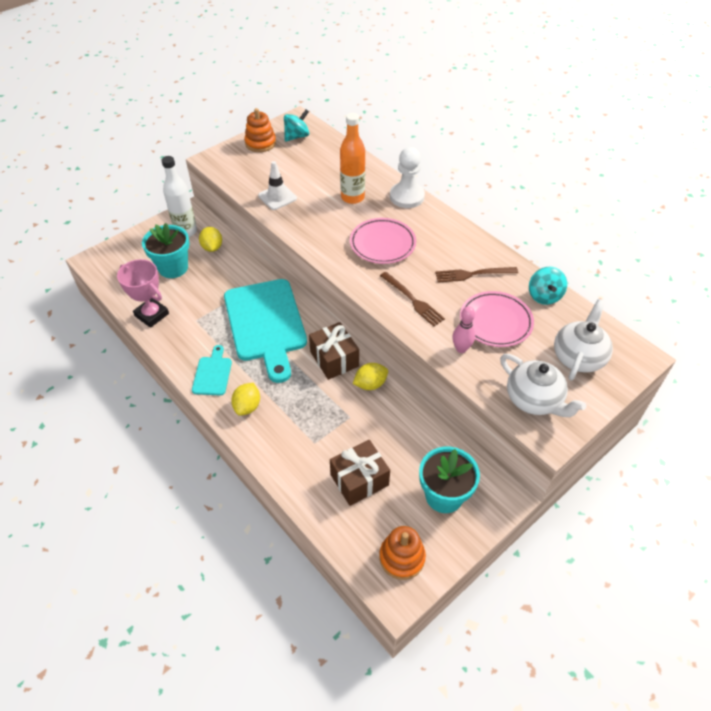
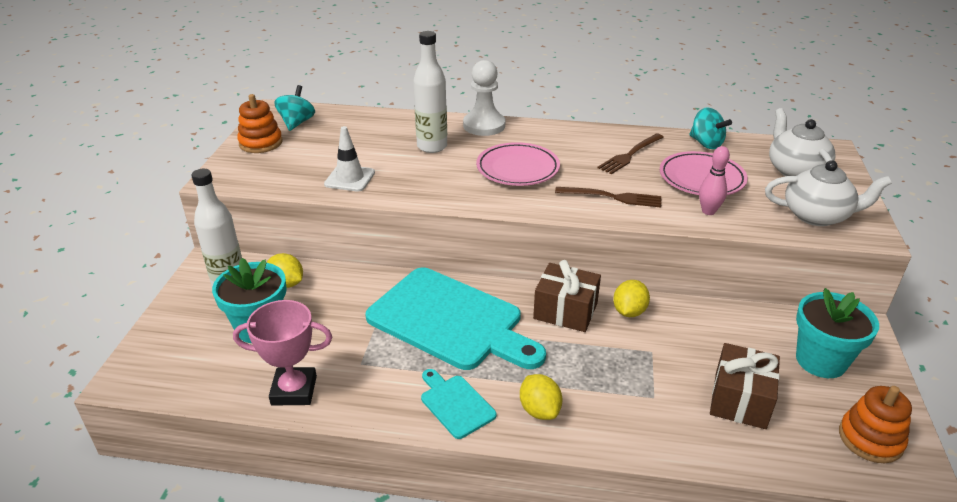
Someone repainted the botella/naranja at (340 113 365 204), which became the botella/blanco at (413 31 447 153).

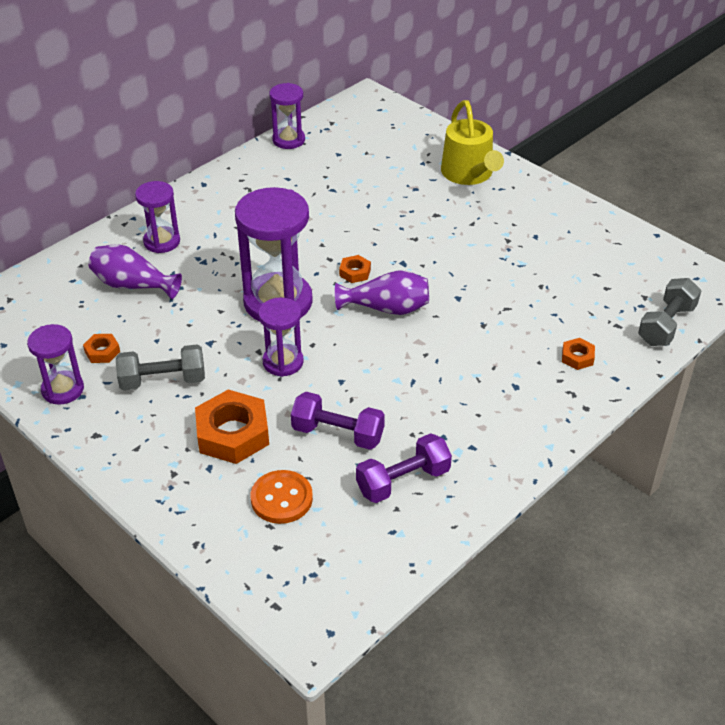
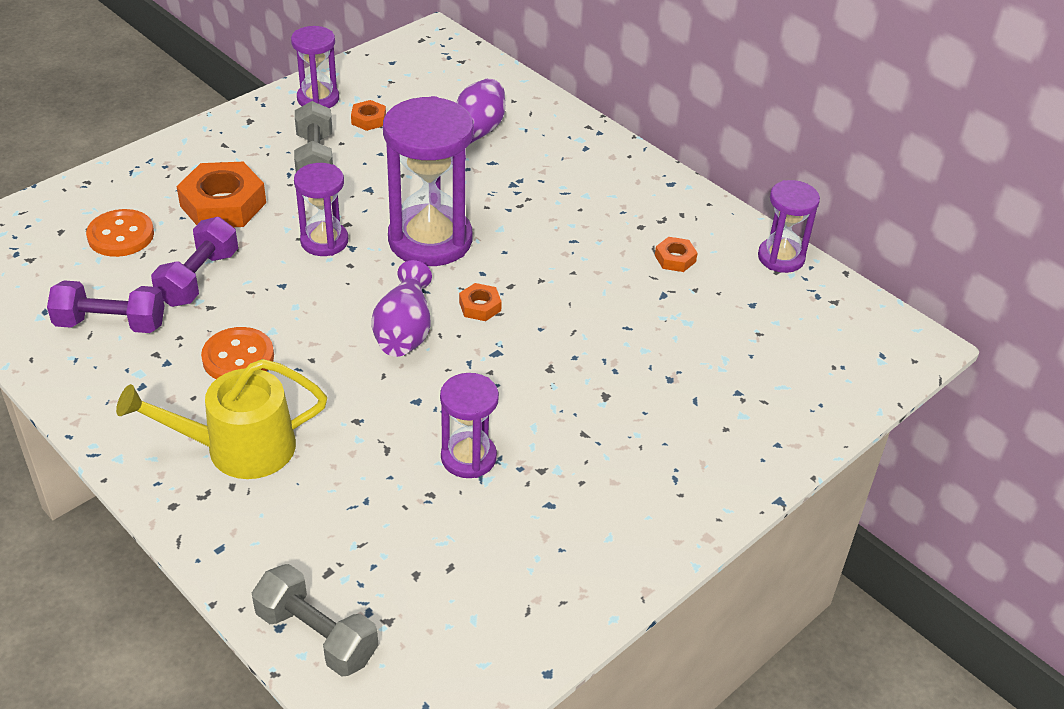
Someone carried the regadera/amarillo from (441 100 504 185) to (116 359 327 479). Someone carried the reloj de arena/morado from (135 181 180 253) to (440 373 499 478). Someone carried the tuerca/naranja from (562 338 595 370) to (655 237 697 272). Someone rotated the mancuerna/morado at (356 433 452 503) by 60 degrees counterclockwise. Someone put down the botón/naranja at (201 327 274 379).

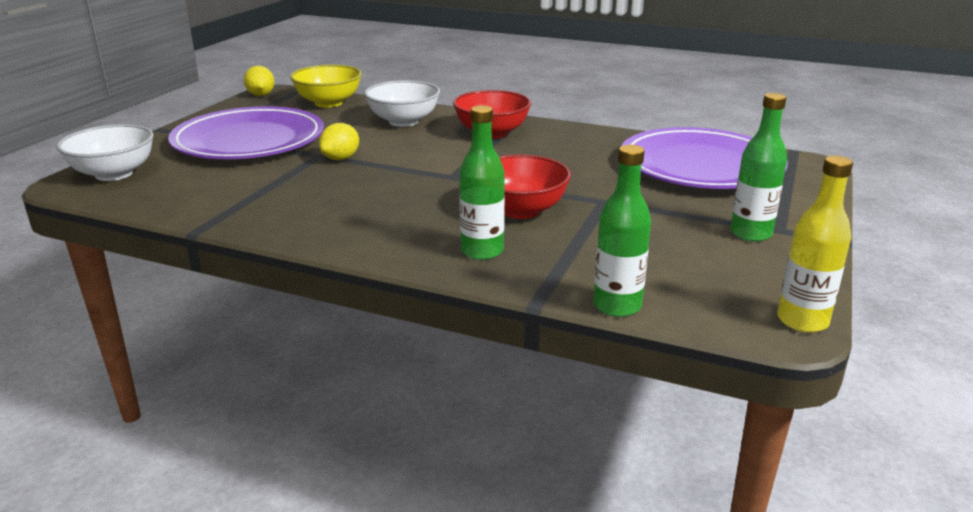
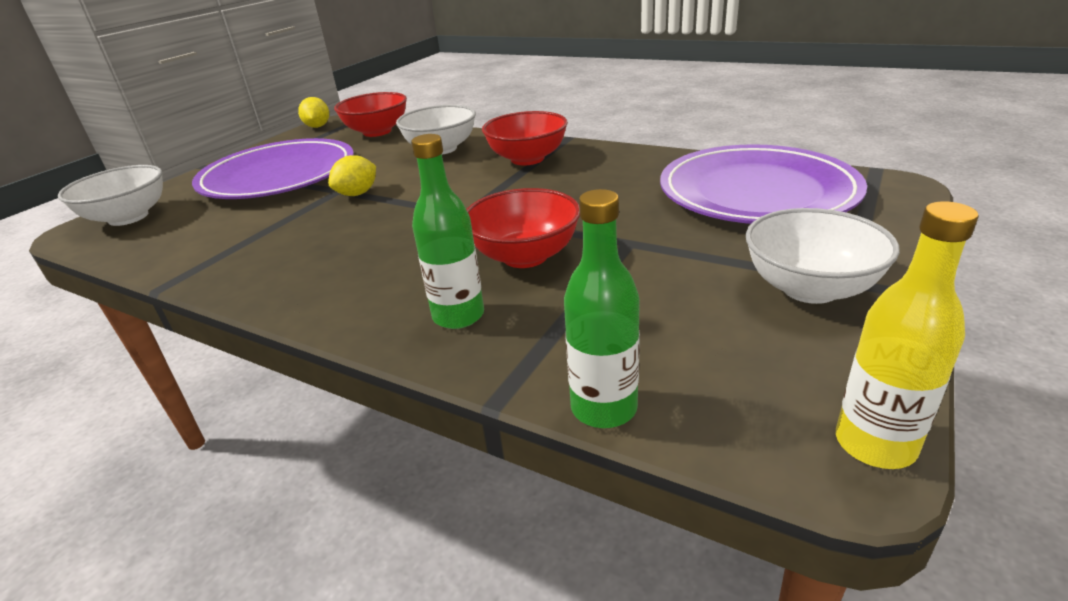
Someone repainted the cuenco/amarillo at (290 65 362 107), which became the cuenco/rojo at (334 92 407 137). Someone swapped the botella/verde at (730 93 787 242) for the cuenco/blanco at (746 208 900 304).

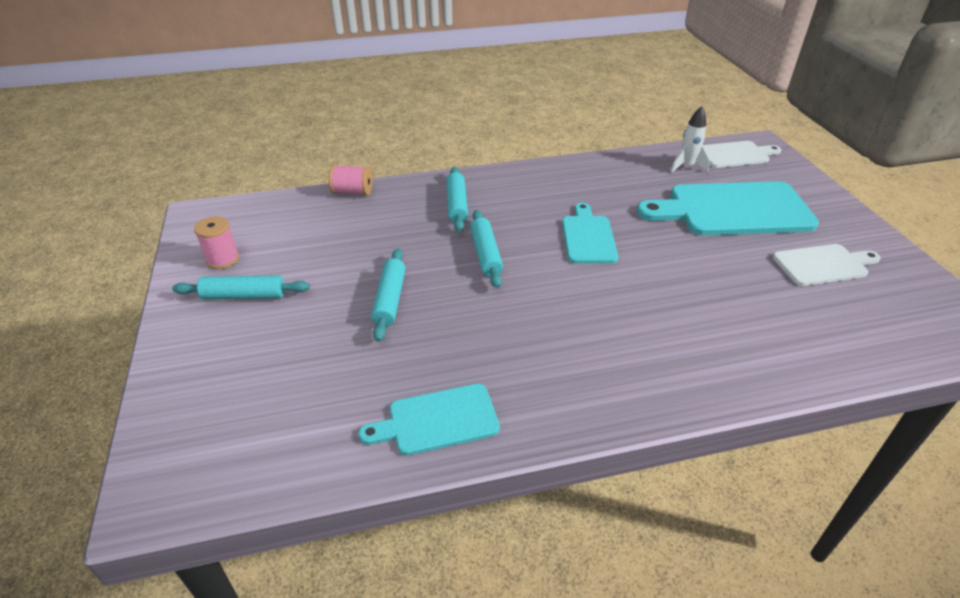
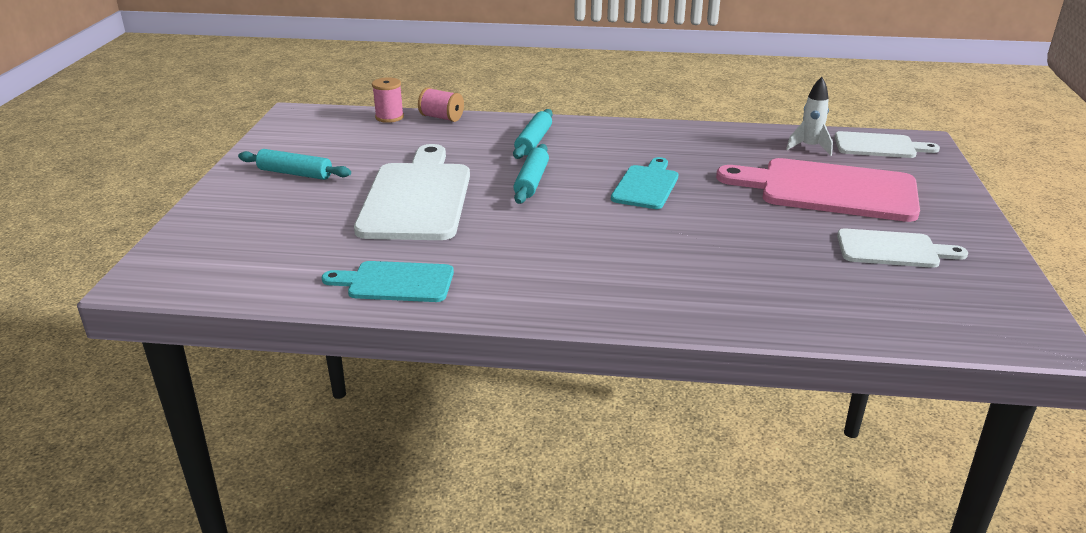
Someone repainted the tabla de cortar/turquesa at (637 181 819 236), which became the tabla de cortar/rosa at (716 158 920 222). Someone carried the carrete/rosa from (194 216 239 269) to (372 77 404 123). Someone swapped the rodillo/turquesa at (371 248 406 342) for the tabla de cortar/blanco at (354 144 470 240).

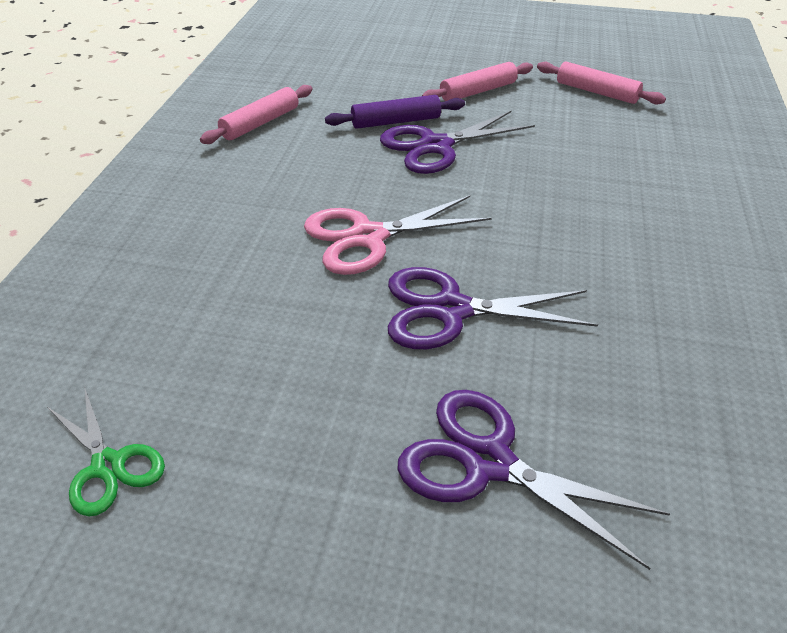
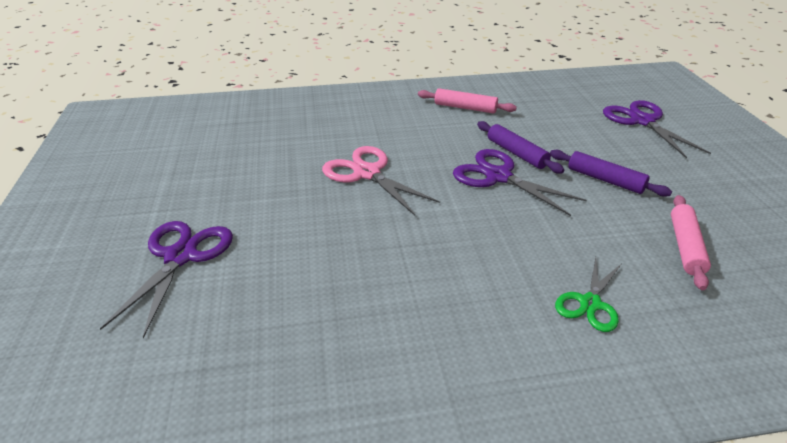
Someone repainted the rodillo/rosa at (422 62 533 101), which became the rodillo/morado at (550 150 672 197). Someone carried the tijeras/morado from (388 267 598 349) to (603 100 711 158). Someone carried the tijeras/verde from (47 386 165 516) to (555 257 621 332).

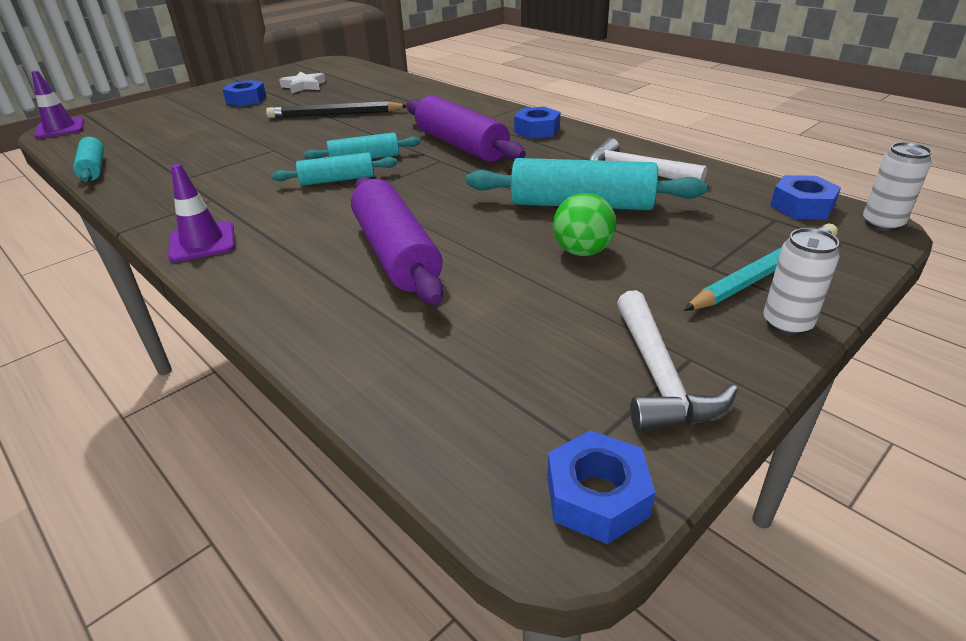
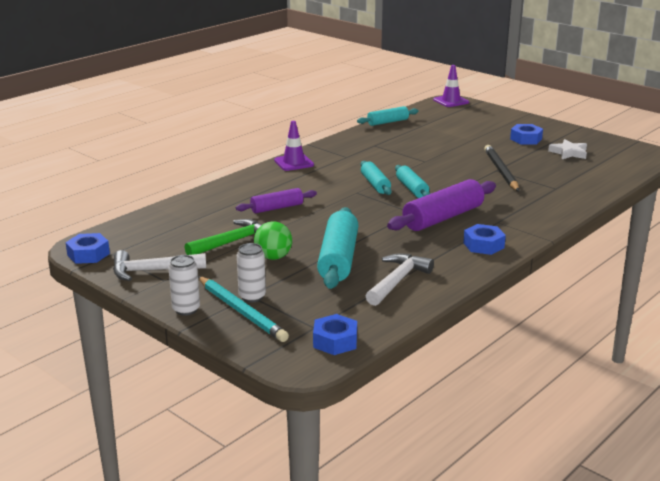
Someone carried the lata/blanco from (863 142 932 231) to (237 243 266 302). Someone scaled the rodillo/morado at (351 177 444 305) by 0.59. Someone put down the martillo/verde at (184 219 262 255).

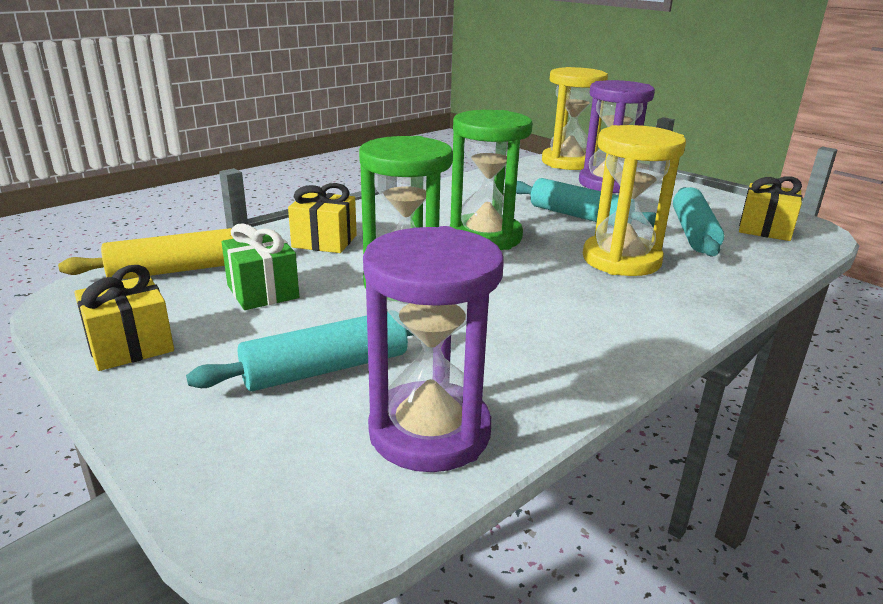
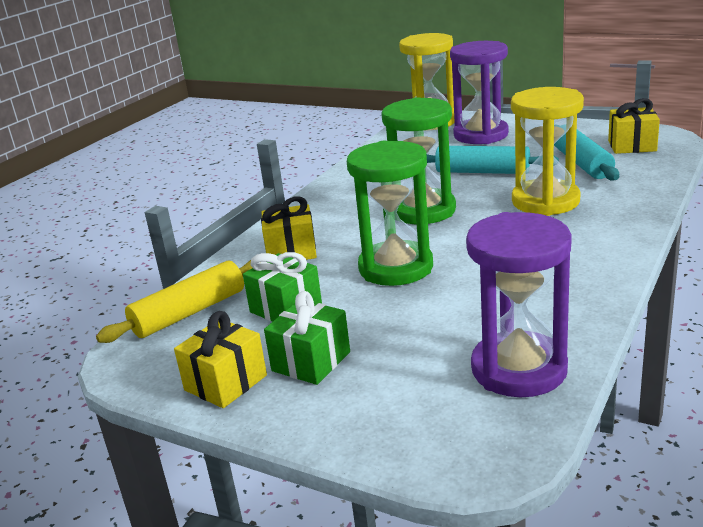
Someone took away the rodillo/turquesa at (186 311 413 391). Someone put down the regalo/verde at (264 291 350 385).

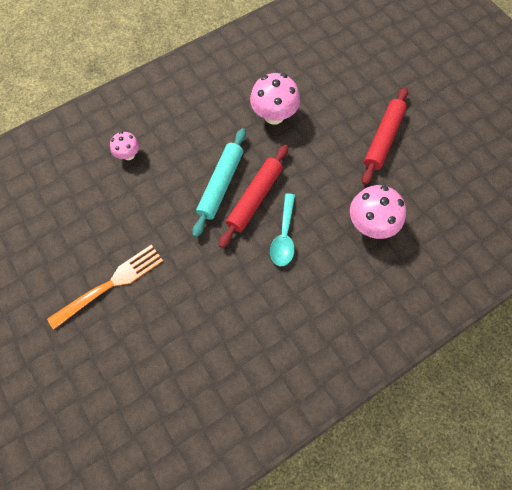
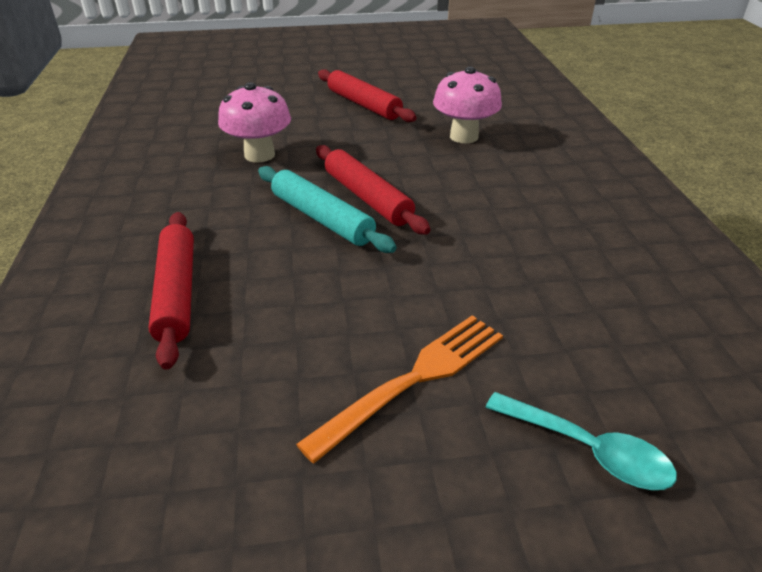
Someone swapped the seta/rosa at (110 132 140 160) for the rodillo/rojo at (148 212 194 370). Someone carried the cuchara/turquesa from (270 193 295 266) to (485 392 677 490). Someone rotated the tenedor/naranja at (47 245 163 329) by 60 degrees clockwise.

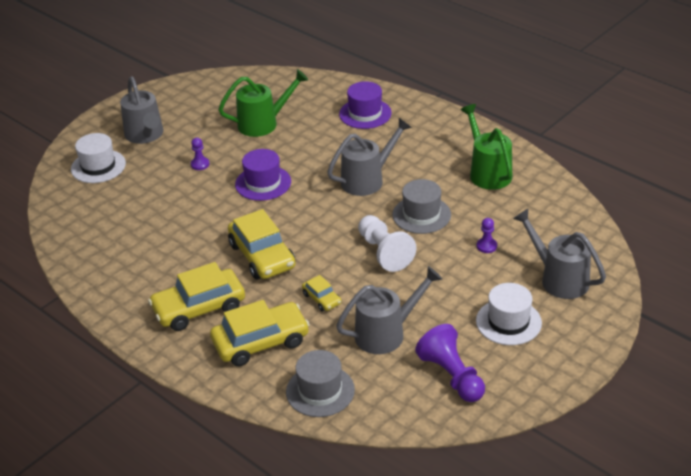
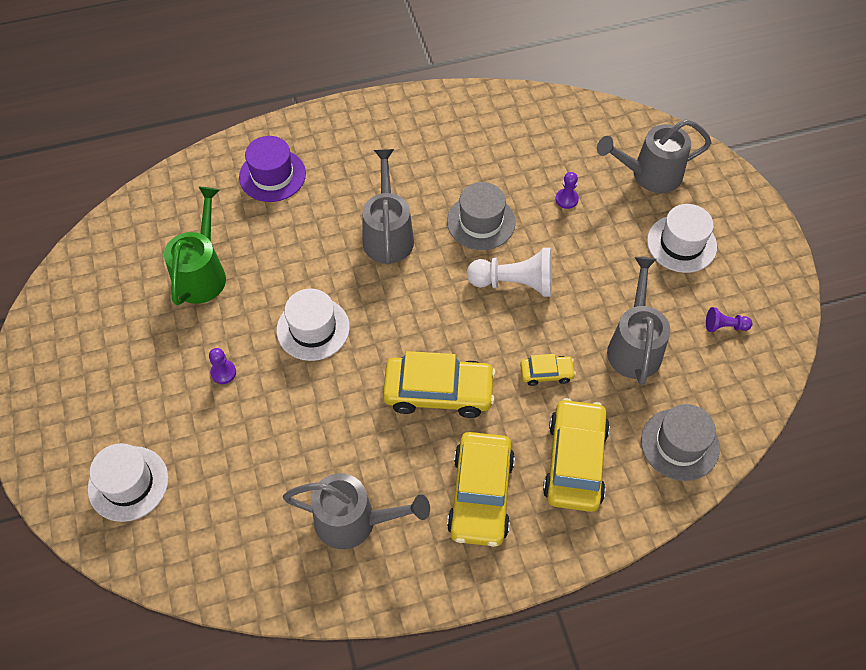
Someone carried the regadera/gris from (120 76 163 144) to (283 473 430 549). Someone took away the regadera/verde at (461 104 512 190). Someone repainted the sombrero/morado at (235 149 291 201), which became the sombrero/blanco at (276 289 350 361). Someone scaled the peón/morado at (415 324 485 402) by 0.50.

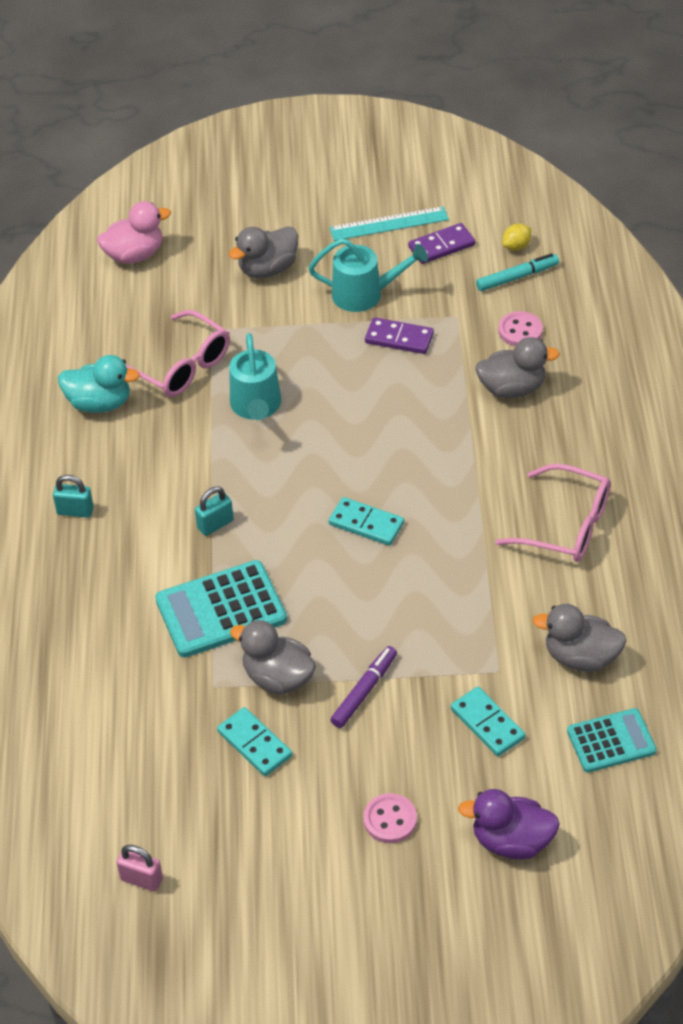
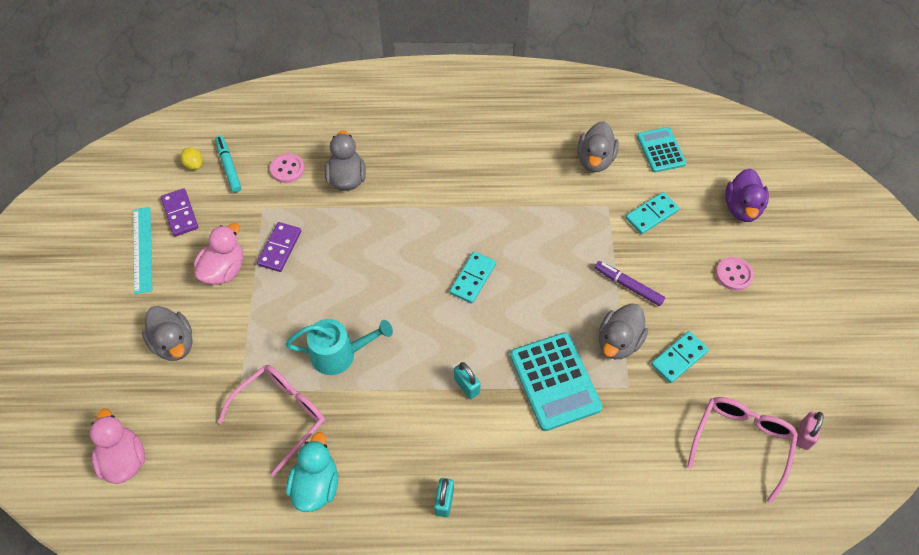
Someone swapped the regadera/turquesa at (308 238 428 312) for the pato/rosa at (194 223 243 285). Someone carried the gafas/rosa from (495 464 611 562) to (687 397 798 503).

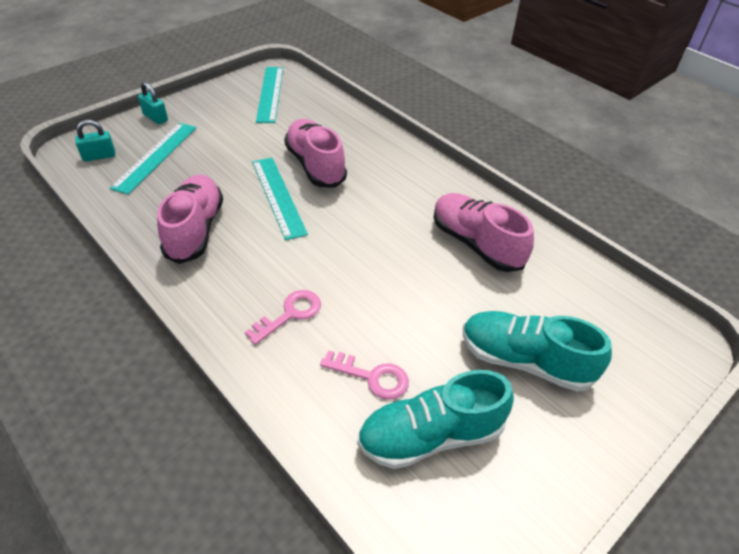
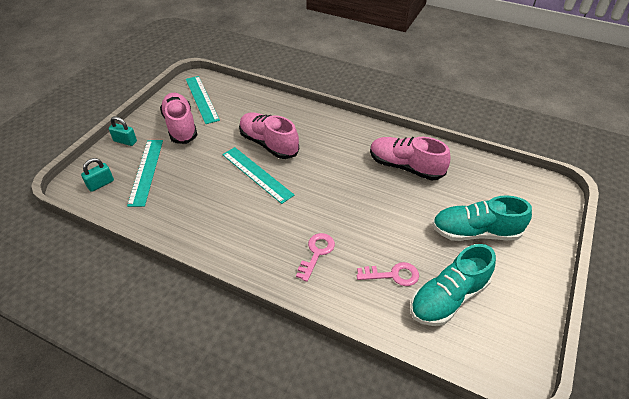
Someone carried the zapato/rosa from (157 175 223 264) to (160 93 198 144).

